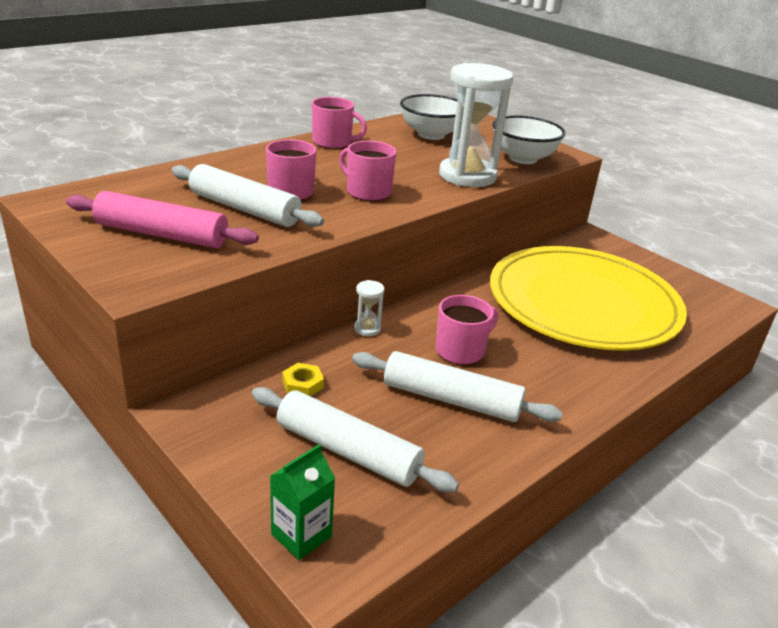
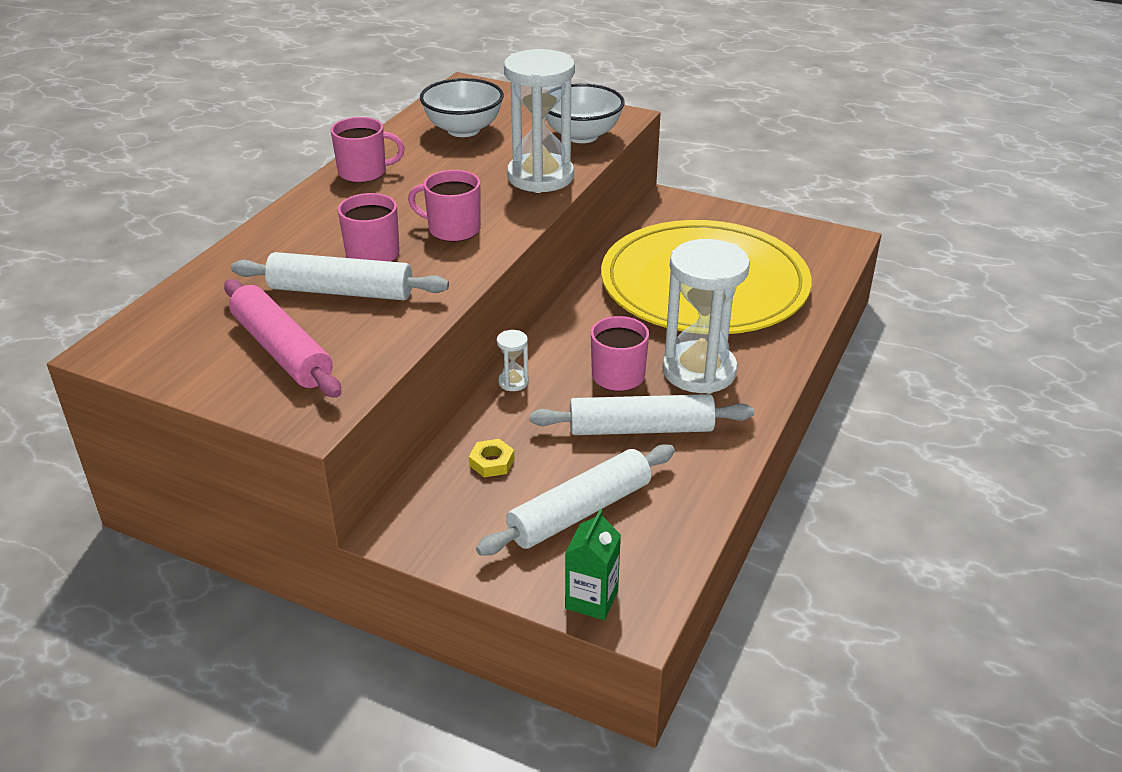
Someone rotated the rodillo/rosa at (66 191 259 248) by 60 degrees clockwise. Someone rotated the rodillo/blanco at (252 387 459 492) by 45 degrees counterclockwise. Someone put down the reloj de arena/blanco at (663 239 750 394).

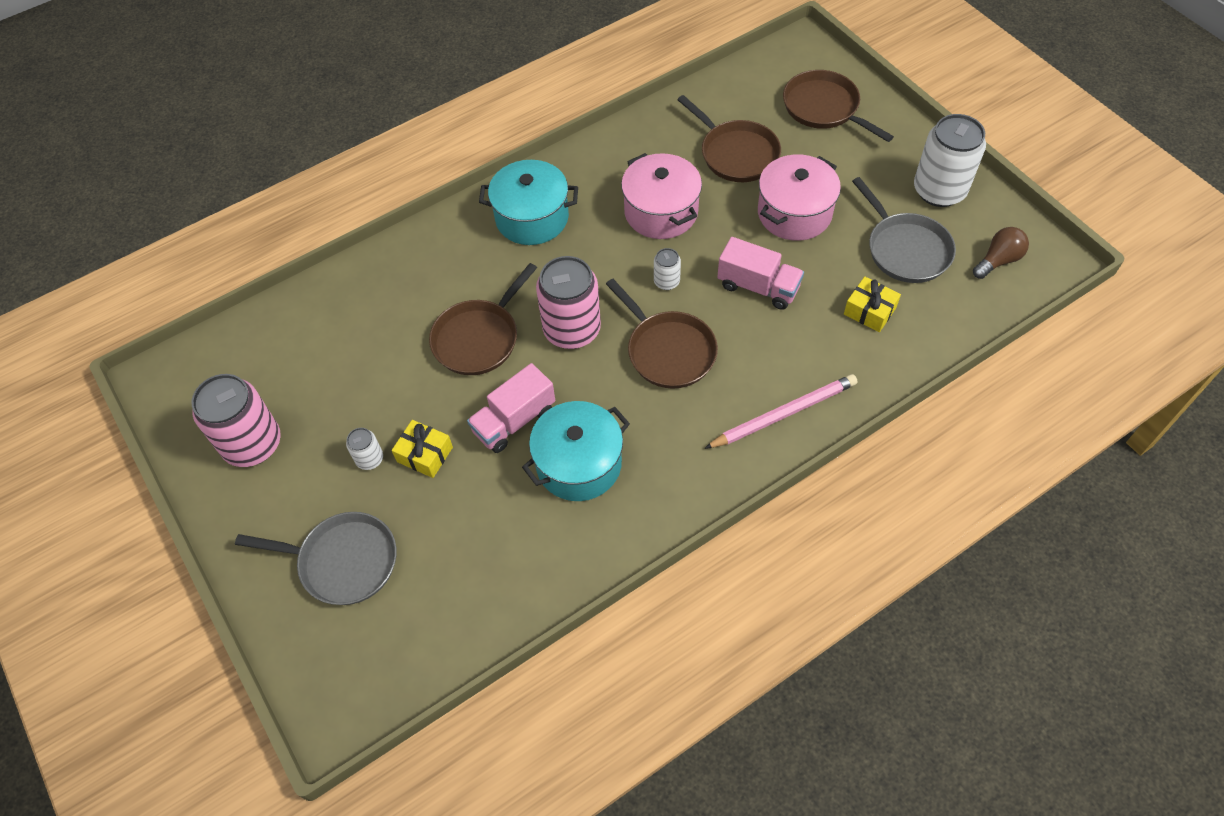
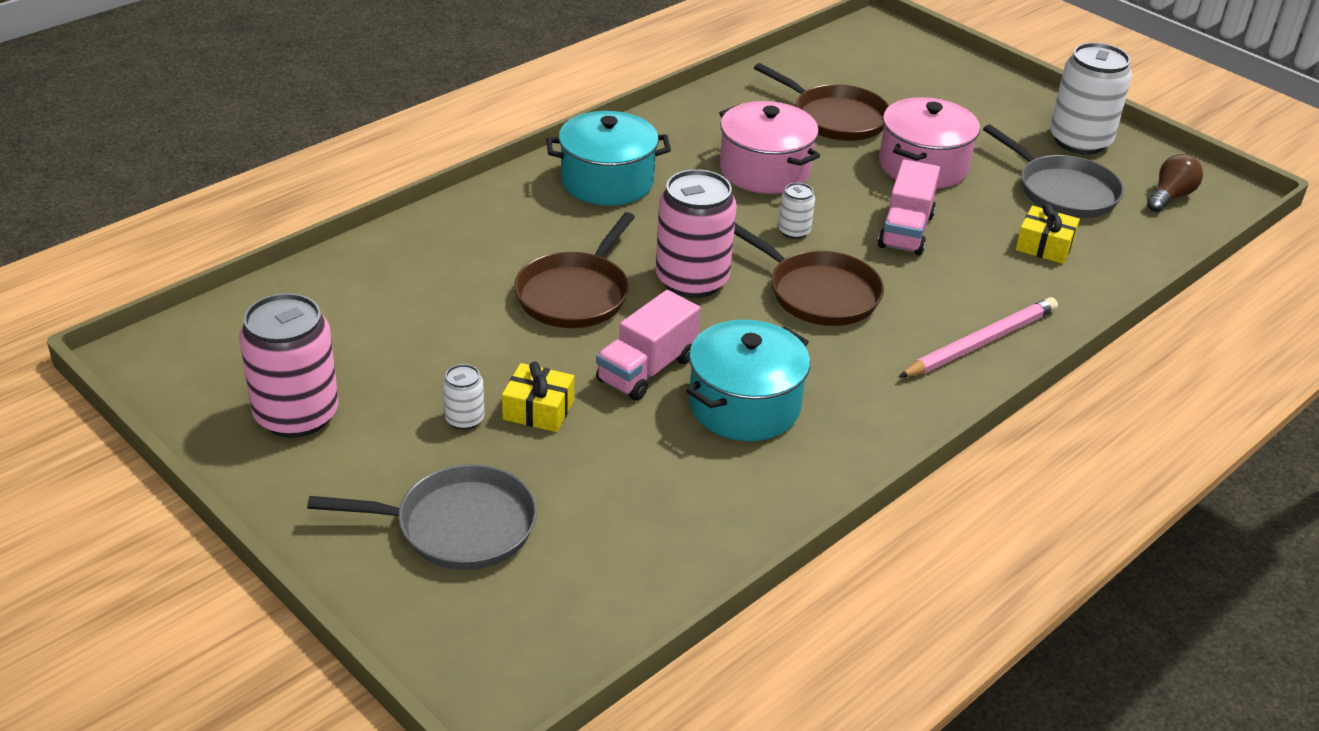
Someone took away the sartén/marrón at (783 70 894 142). Someone rotated the camión/rosa at (717 237 804 310) by 90 degrees clockwise.

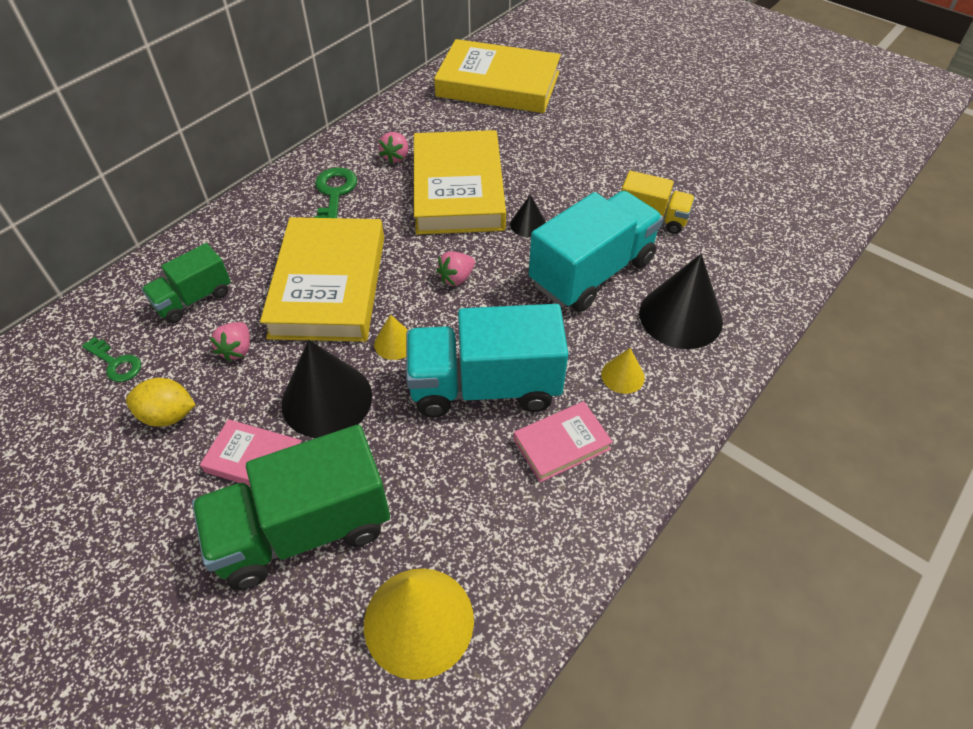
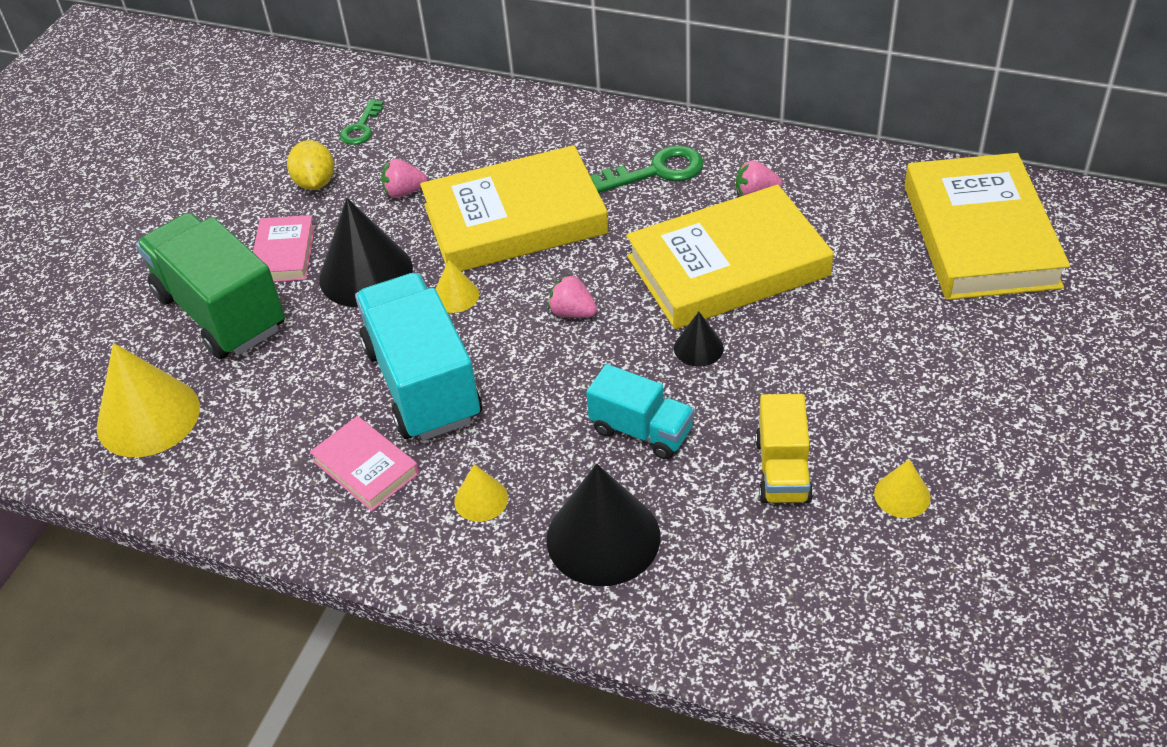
Someone scaled the camión/turquesa at (529 191 663 312) by 0.56. Someone took away the camión/verde at (141 243 231 323). Someone put down the cono/amarillo at (874 459 931 518).

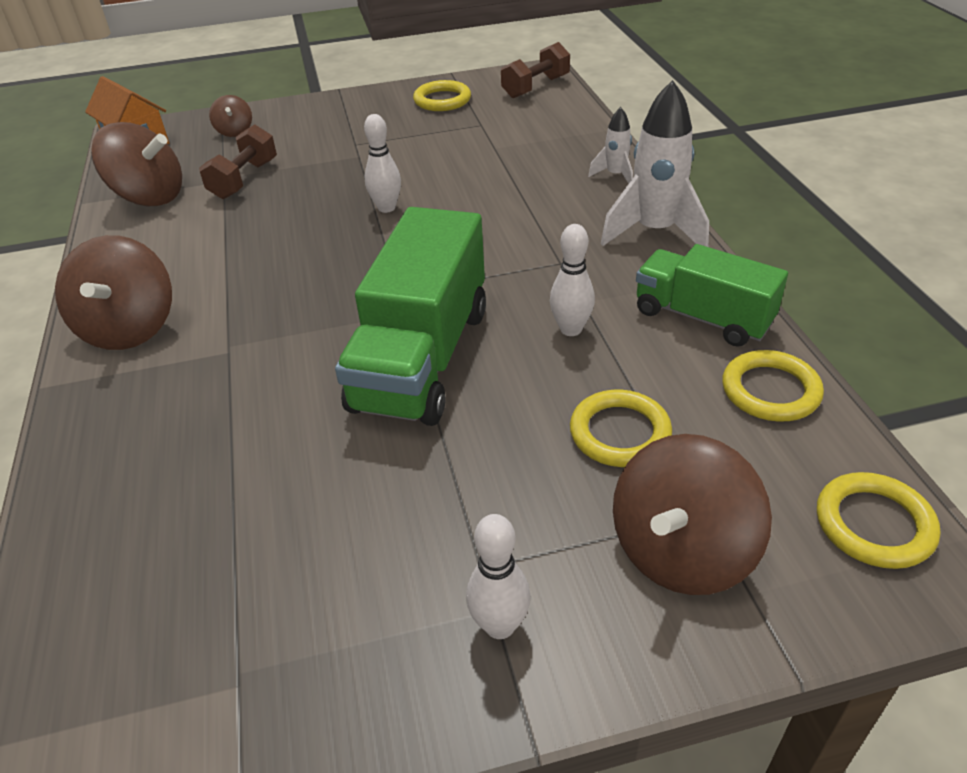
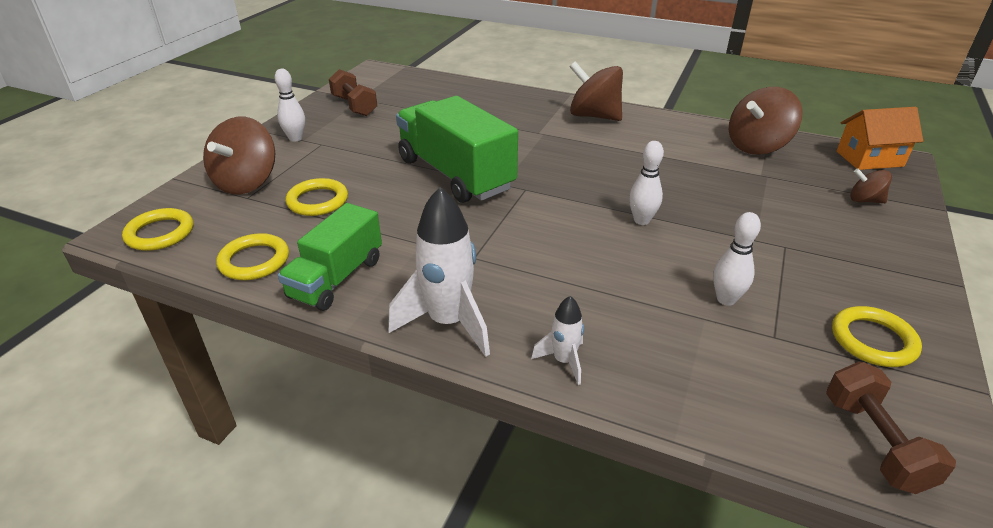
Someone carried the mancuerna/marrón from (199 124 277 199) to (329 69 377 116). Someone carried the bolo/blanco from (550 224 595 336) to (713 212 761 306). Someone rotated the camión/verde at (636 244 788 347) by 135 degrees clockwise. Someone rotated the peonza/marrón at (613 434 772 595) by 150 degrees counterclockwise.

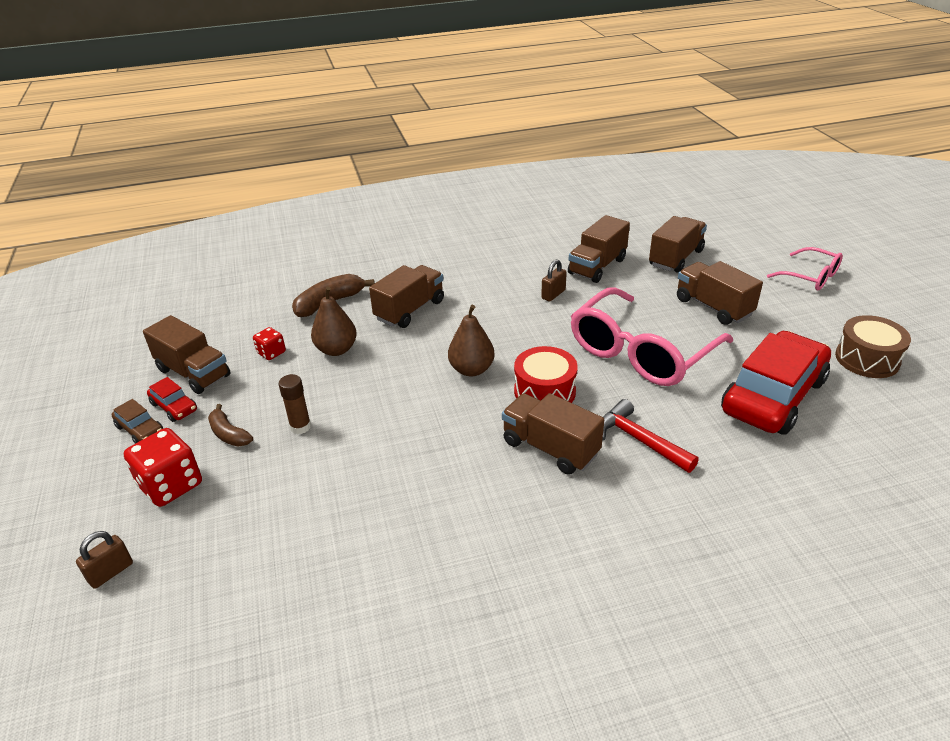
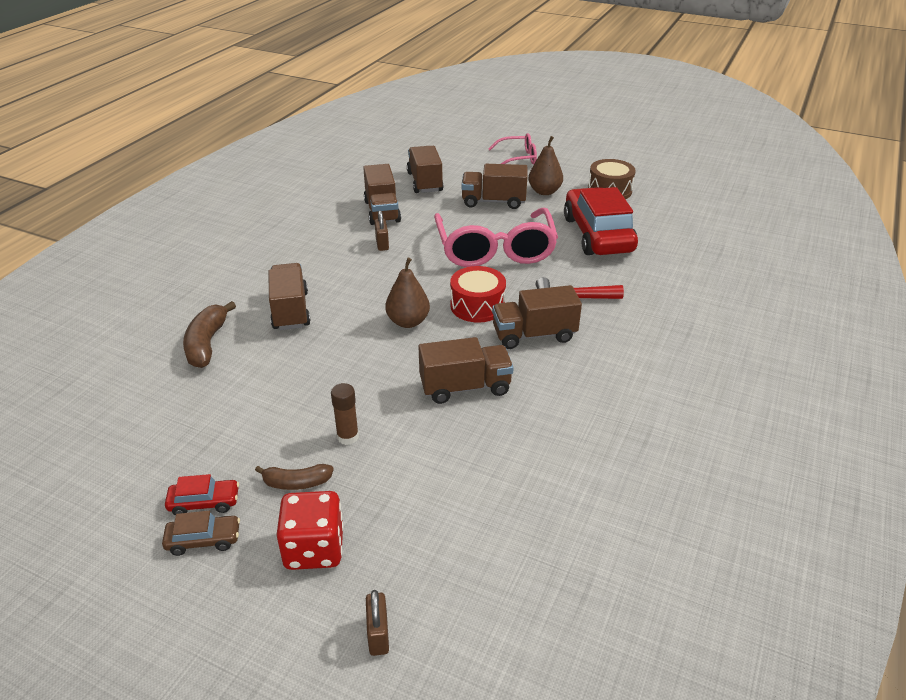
Someone carried the pera/marrón from (311 287 357 356) to (529 136 563 195). Someone carried the camión/marrón from (143 315 231 394) to (418 337 514 404). Someone took away the dado/rojo at (253 327 286 360).

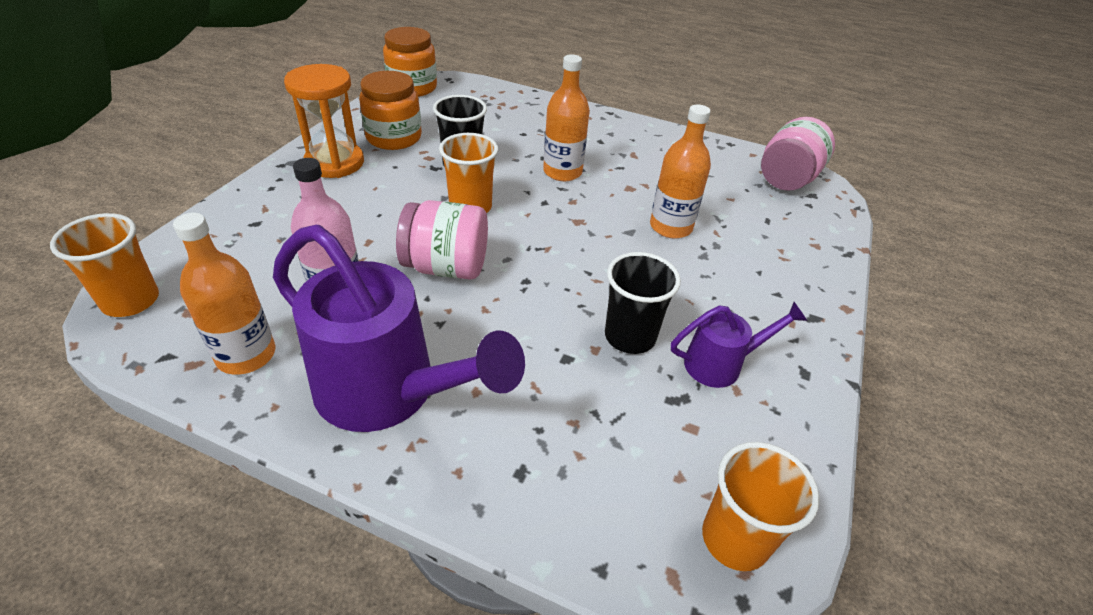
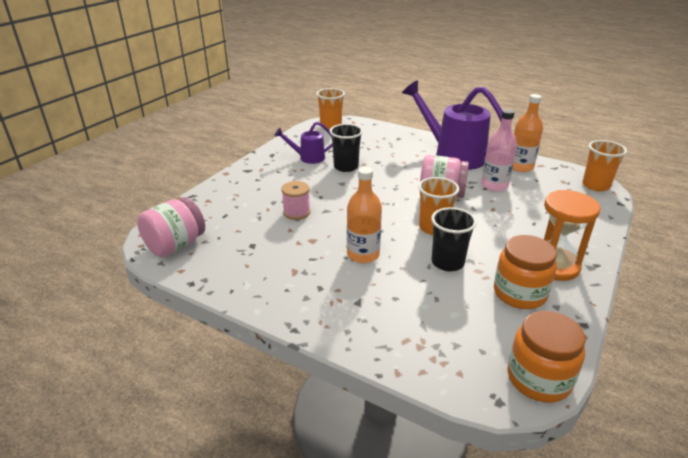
Someone swapped the botella/naranja at (650 104 711 239) for the carrete/rosa at (281 181 311 220).

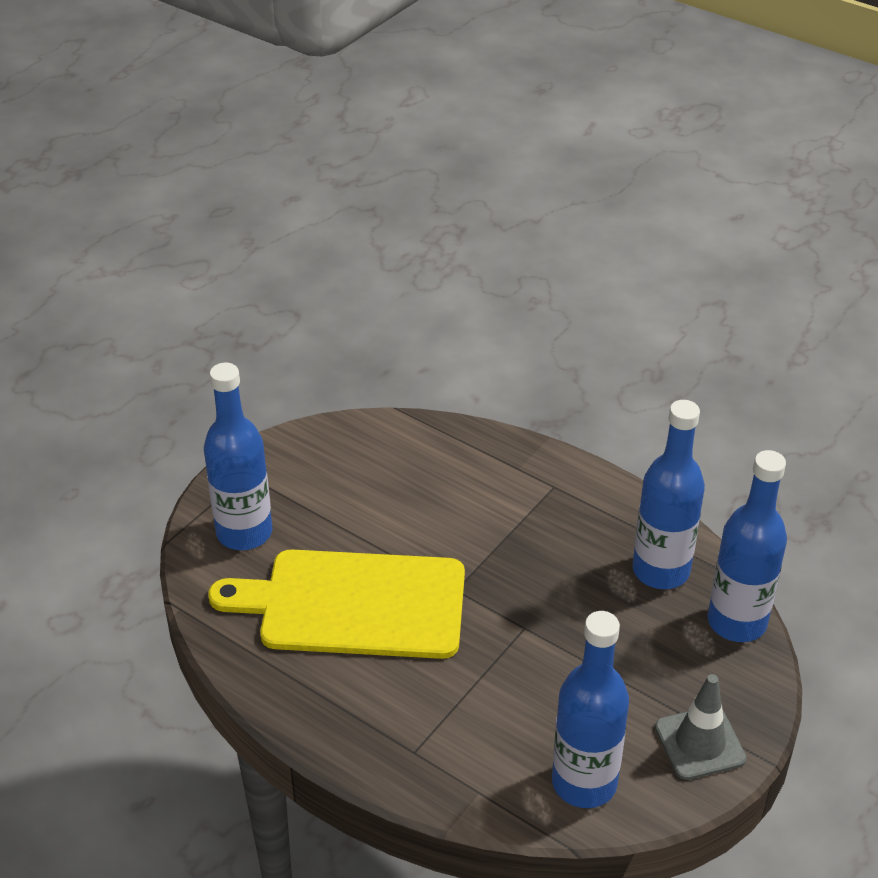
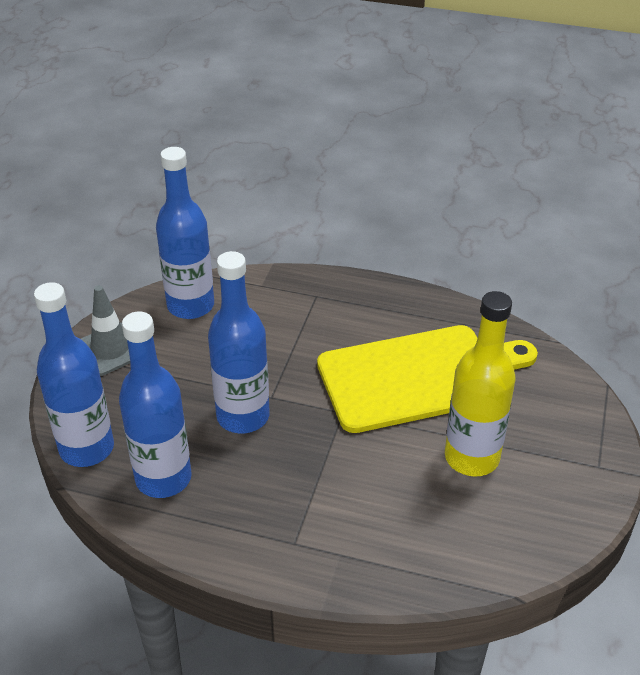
Someone carried the botella/azul from (204 363 272 550) to (208 251 270 434). Someone put down the botella/amarillo at (445 291 515 476).

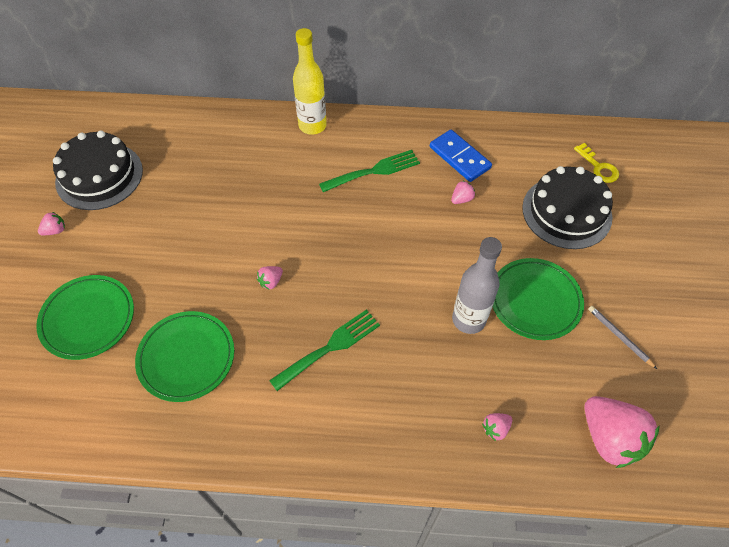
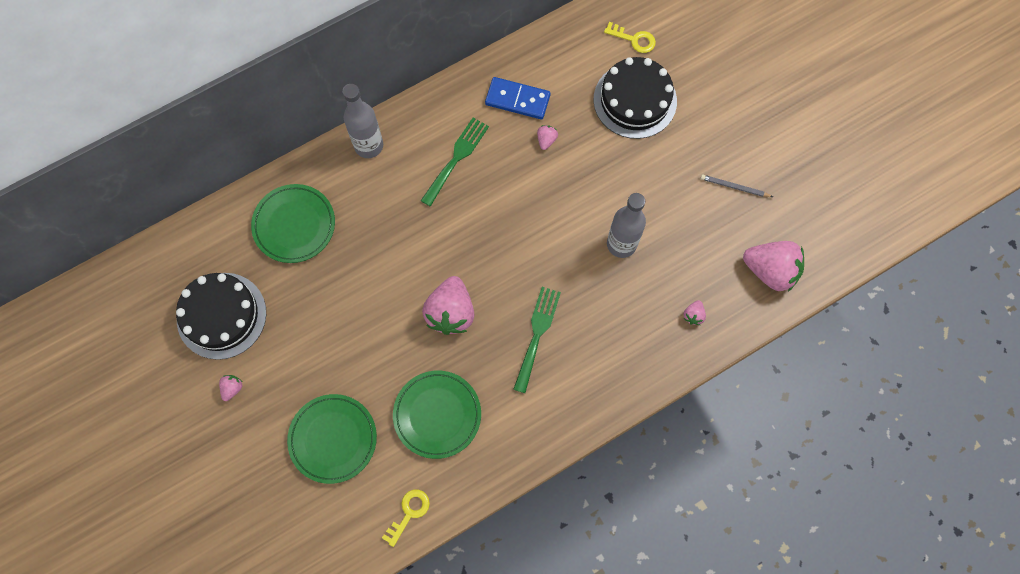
Someone repainted the botella/amarillo at (293 28 327 135), which became the botella/gris at (342 84 383 158). Someone carried the plato/verde from (493 258 584 340) to (251 184 335 263). Someone scaled the fresa/rosa at (257 266 283 289) by 2.30. Someone put down the llave/amarillo at (382 489 430 547).

